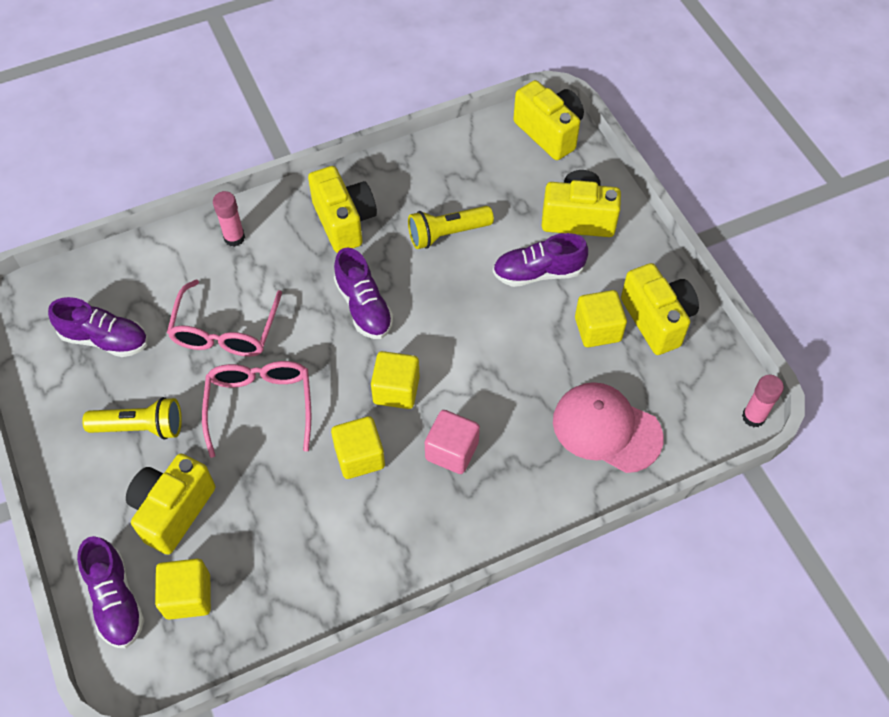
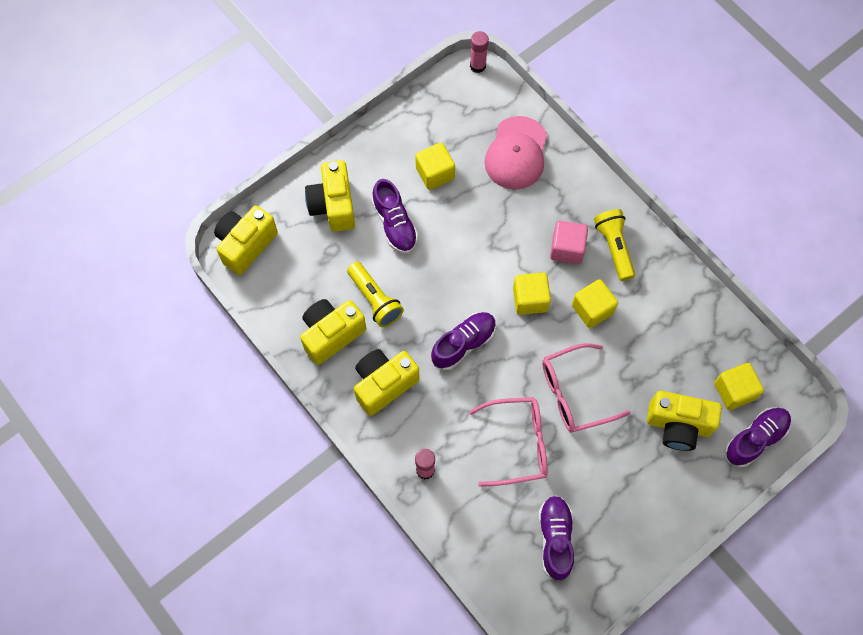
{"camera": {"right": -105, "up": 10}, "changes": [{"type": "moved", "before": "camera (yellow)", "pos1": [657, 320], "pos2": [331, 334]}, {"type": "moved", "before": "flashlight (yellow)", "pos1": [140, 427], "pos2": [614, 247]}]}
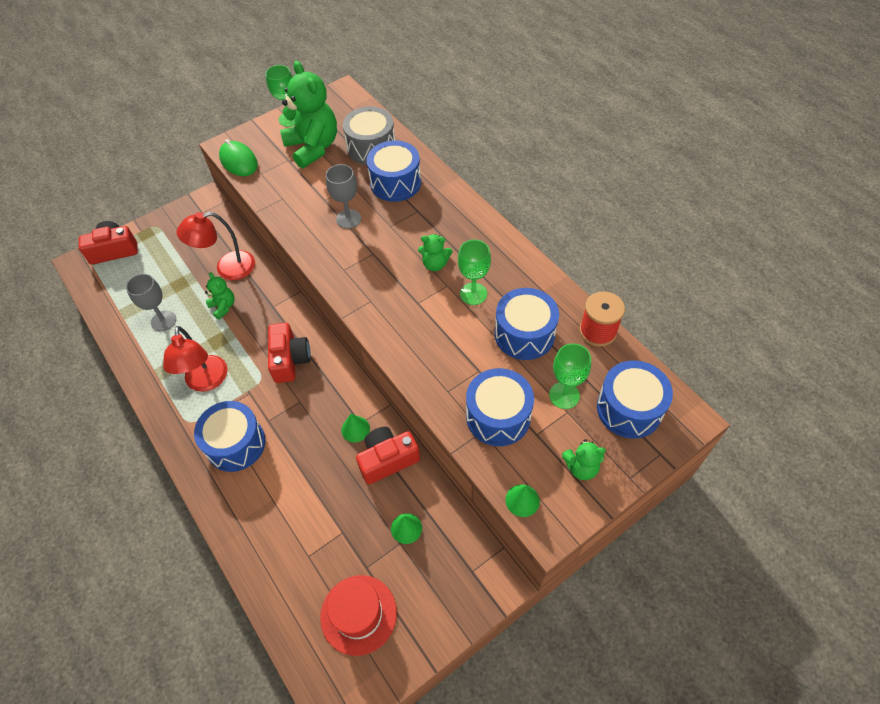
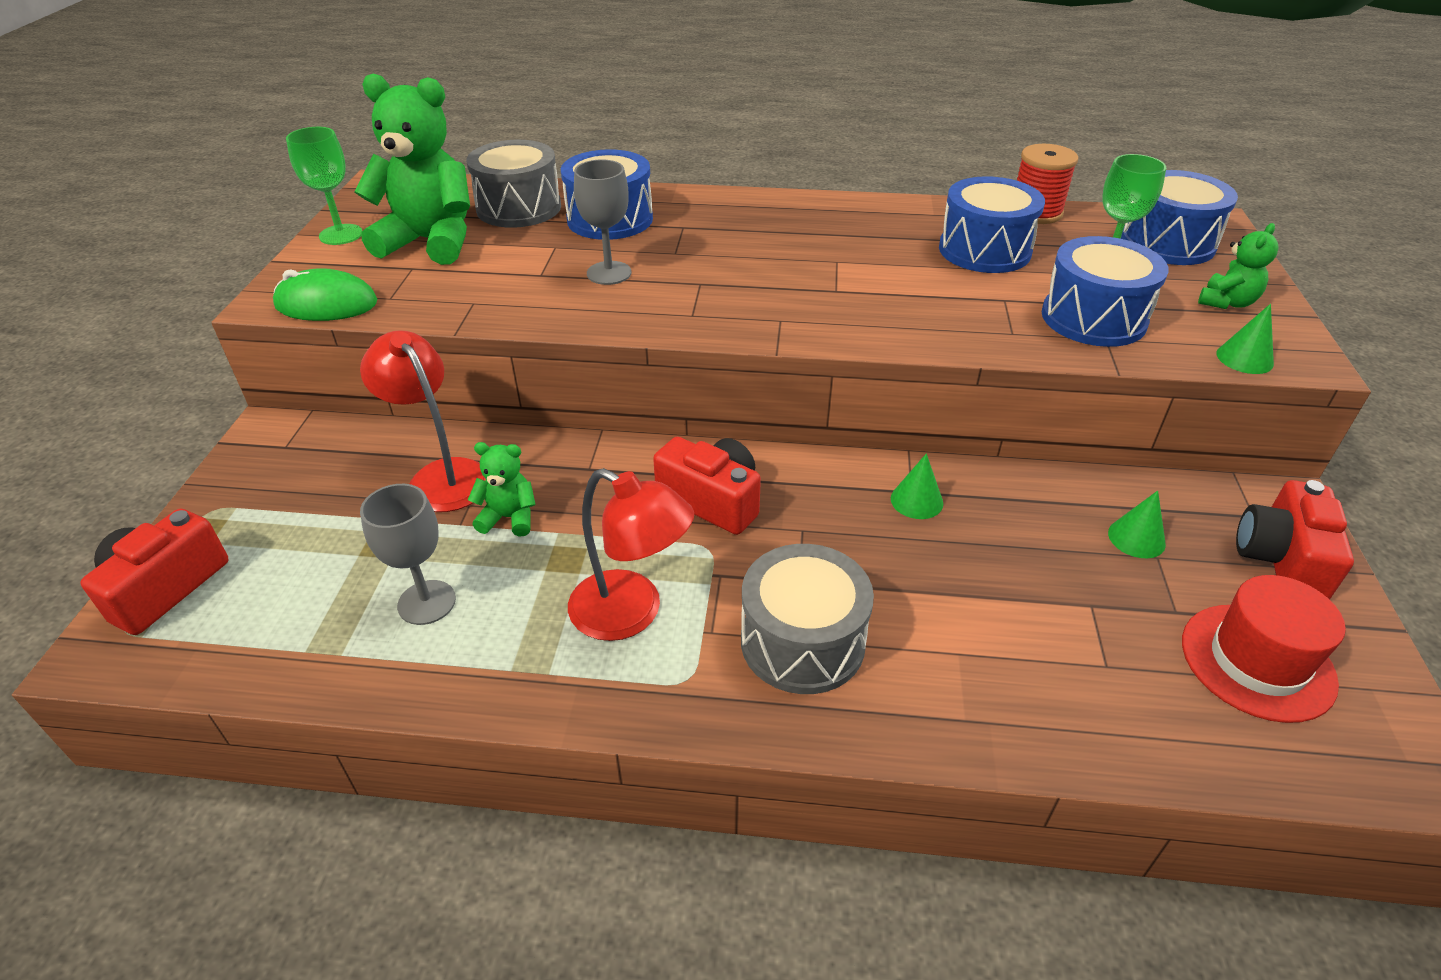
{"camera": {"right": -50, "up": -15}, "changes": [{"type": "turned", "before": "lamp (red)", "pos1": [227, 268], "pos2": [441, 475], "turn": 120}, {"type": "recoloured", "before": "drum (blue)", "after": "drum (grey)", "pos1": [236, 444], "pos2": [802, 642]}, {"type": "moved", "before": "camera (red)", "pos1": [387, 459], "pos2": [1281, 559]}, {"type": "removed", "before": "teddy bear (green)", "pos1": [435, 264]}, {"type": "removed", "before": "goblet (green)", "pos1": [473, 294]}]}
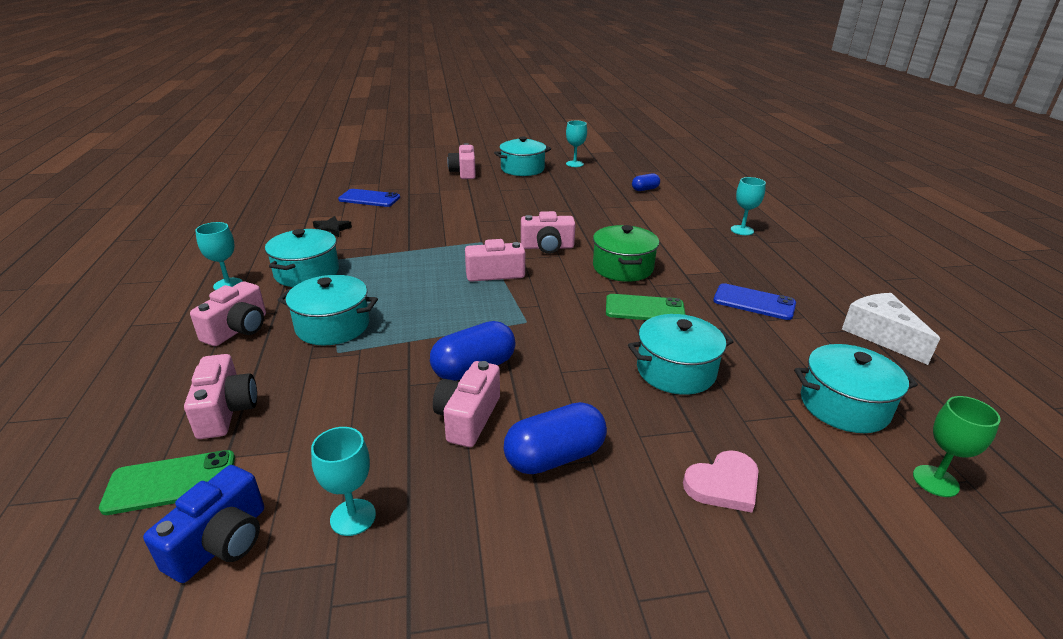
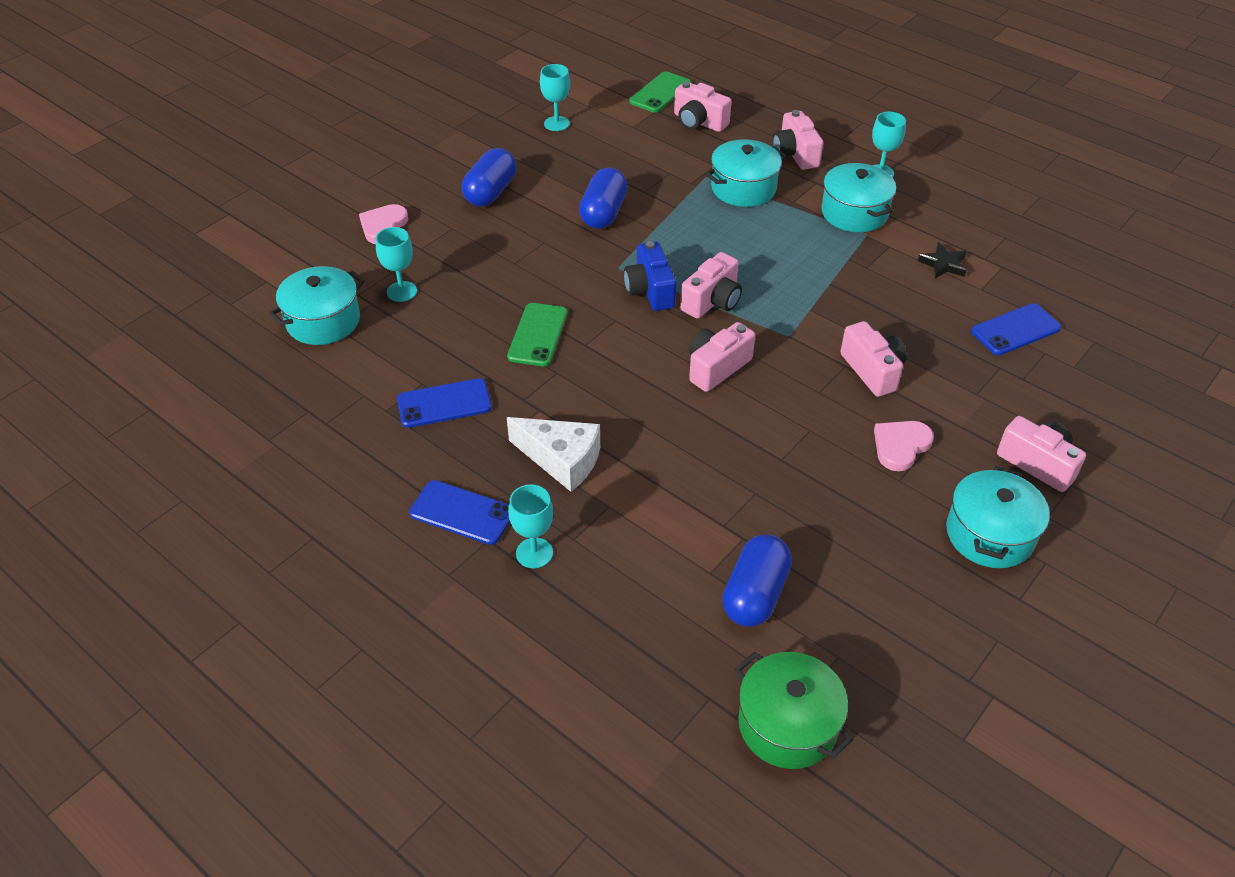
{"camera": {"right": 140, "up": 15}, "changes": [{"type": "moved", "before": "goblet (turquoise)", "pos1": [574, 164], "pos2": [402, 291]}, {"type": "added", "after": "phone (blue)", "pos2": [462, 513]}, {"type": "turned", "before": "phone (green)", "pos1": [644, 309], "pos2": [537, 335], "turn": -45}, {"type": "moved", "before": "cheese (white)", "pos1": [880, 335], "pos2": [561, 460]}, {"type": "moved", "before": "camera (blue)", "pos1": [221, 542], "pos2": [650, 290]}, {"type": "resized", "before": "capsule (blue)", "pos1": [645, 189], "pos2": [755, 594], "scale": 1.73}, {"type": "moved", "before": "pot (green)", "pos1": [622, 268], "pos2": [787, 724]}, {"type": "moved", "before": "camera (pink)", "pos1": [468, 418], "pos2": [872, 371]}, {"type": "added", "after": "heart (pink)", "pos2": [900, 446]}, {"type": "removed", "before": "pot (turquoise)", "pos1": [676, 371]}, {"type": "removed", "before": "goblet (green)", "pos1": [935, 481]}]}
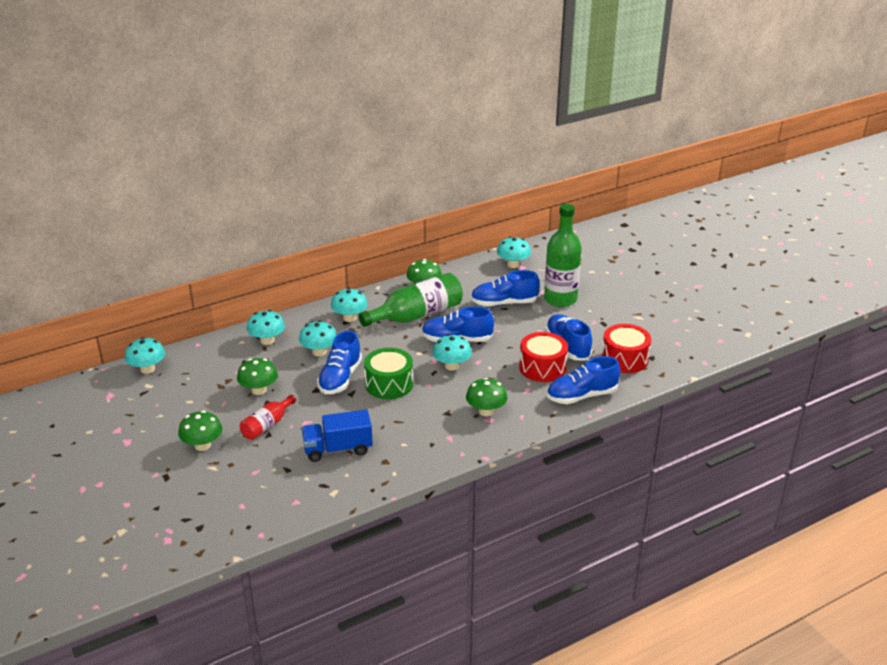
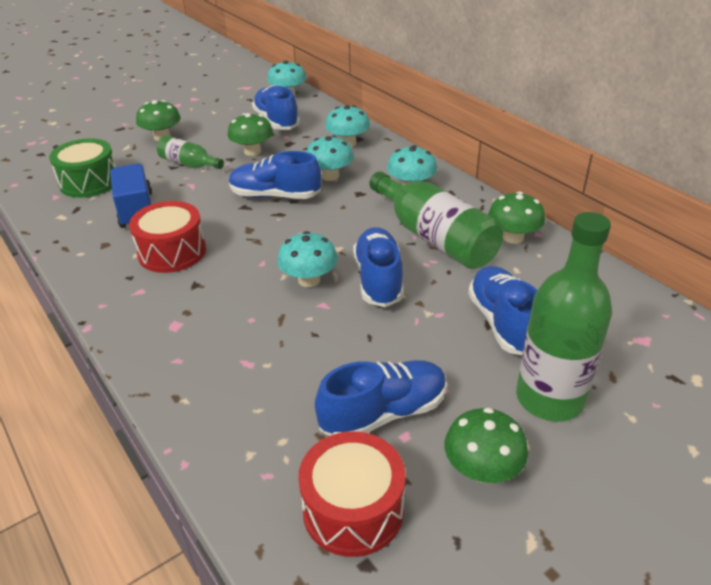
{"camera": {"right": 85, "up": 5}, "changes": [{"type": "moved", "before": "drum (green)", "pos1": [389, 384], "pos2": [89, 182]}, {"type": "moved", "before": "drum (red)", "pos1": [542, 368], "pos2": [172, 252]}, {"type": "recoloured", "before": "bottle (red)", "after": "bottle (green)", "pos1": [267, 425], "pos2": [189, 164]}, {"type": "moved", "before": "shoe (blue)", "pos1": [582, 396], "pos2": [276, 121]}, {"type": "moved", "before": "mushroom (green)", "pos1": [486, 411], "pos2": [482, 469]}, {"type": "removed", "before": "mushroom (turquoise)", "pos1": [513, 264]}]}
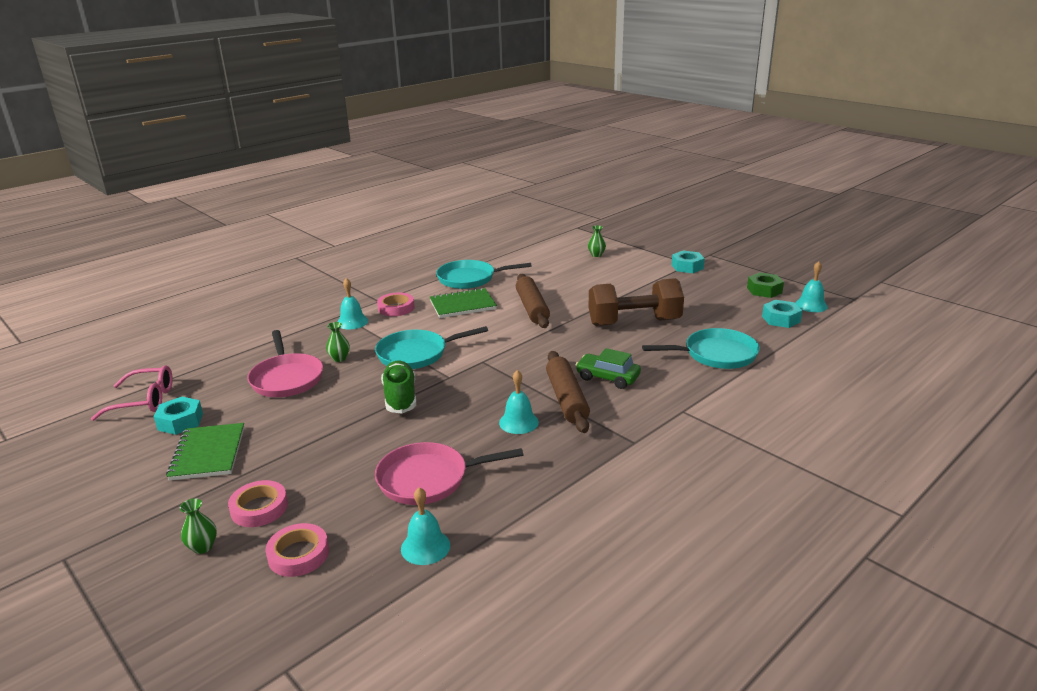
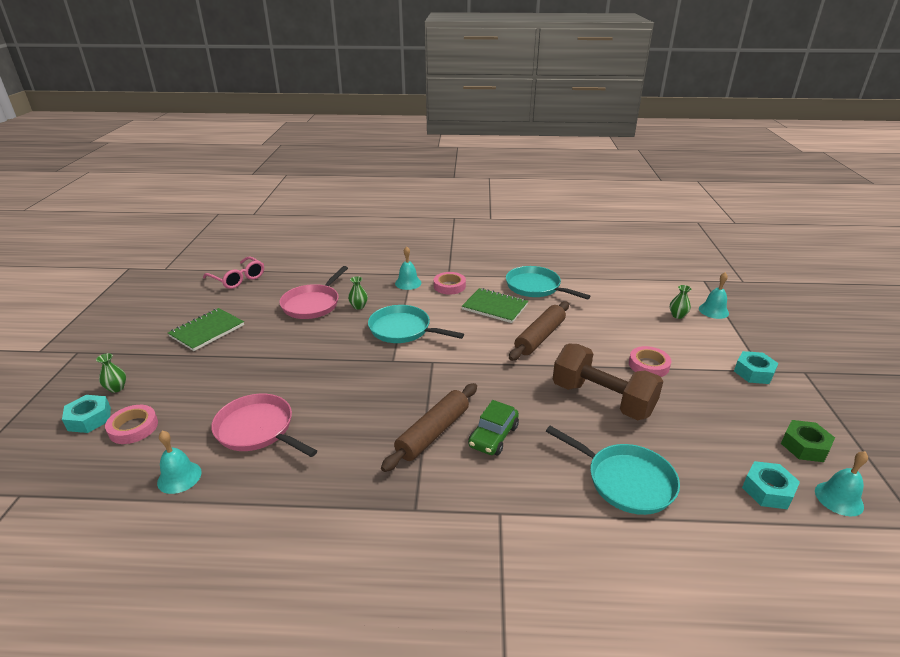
{"camera": {"right": 45, "up": 5}, "changes": [{"type": "moved", "before": "nut (turquoise)", "pos1": [180, 421], "pos2": [89, 419]}, {"type": "turned", "before": "car (green)", "pos1": [607, 377], "pos2": [493, 436], "turn": -135}, {"type": "moved", "before": "tape (pink)", "pos1": [259, 508], "pos2": [648, 365]}, {"type": "moved", "before": "bell (turquoise)", "pos1": [518, 422], "pos2": [713, 311]}, {"type": "removed", "before": "shoe (green)", "pos1": [400, 397]}]}
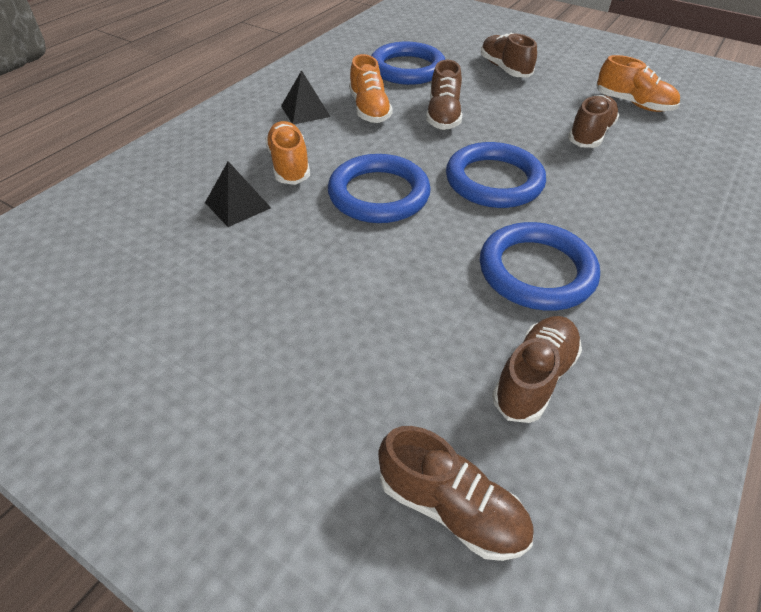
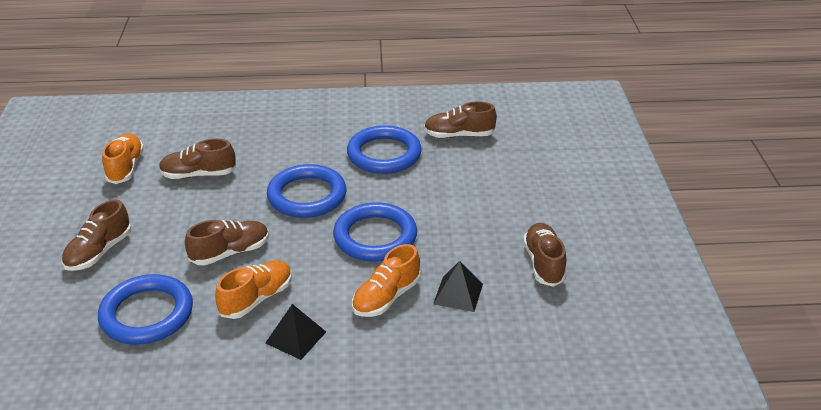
{"camera": {"right": -125, "up": -10}, "changes": [{"type": "moved", "before": "shoe (brown)", "pos1": [451, 507], "pos2": [543, 263]}]}
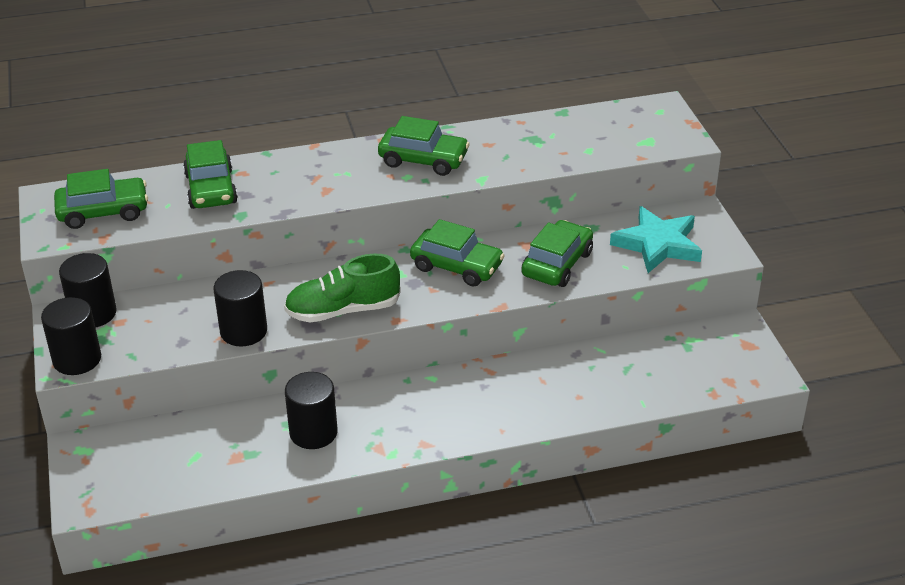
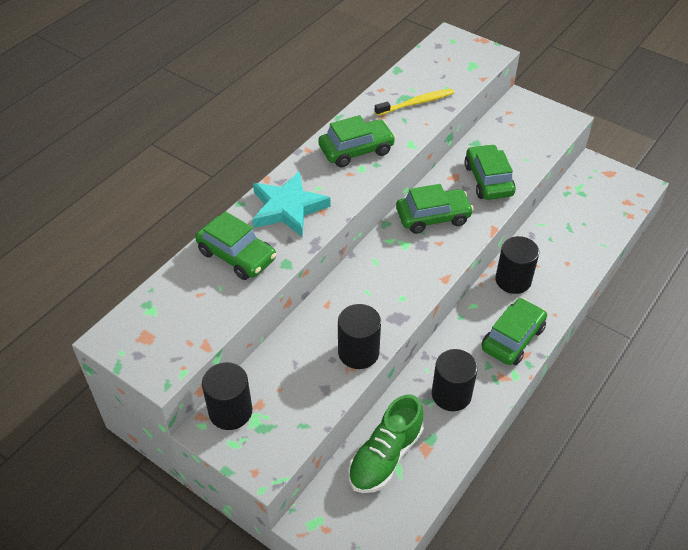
{"camera": {"right": -40, "up": 10}, "changes": [{"type": "moved", "before": "star (turquoise)", "pos1": [658, 244], "pos2": [288, 208]}, {"type": "moved", "before": "shoe (green)", "pos1": [343, 310], "pos2": [385, 456]}, {"type": "added", "after": "toothbrush (yellow)", "pos2": [416, 103]}, {"type": "moved", "before": "car (green)", "pos1": [103, 212], "pos2": [512, 338]}, {"type": "moved", "before": "cylinder (black)", "pos1": [77, 359], "pos2": [513, 280]}]}
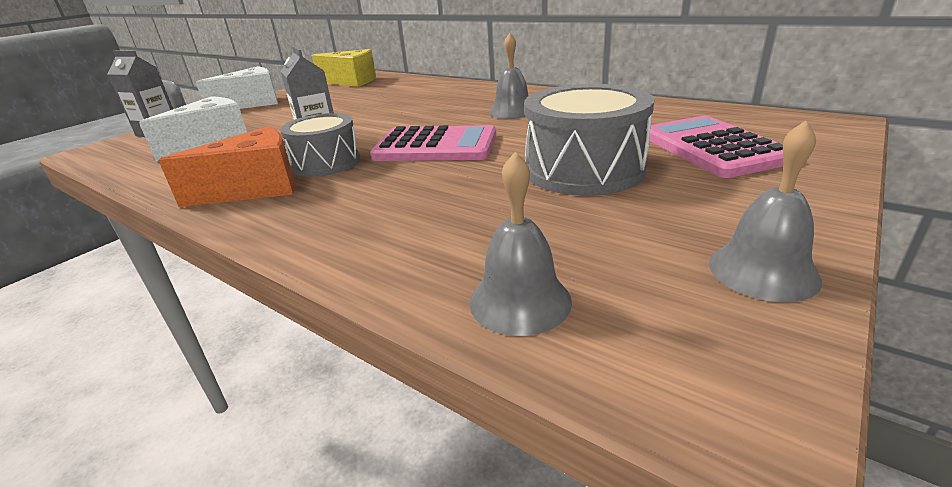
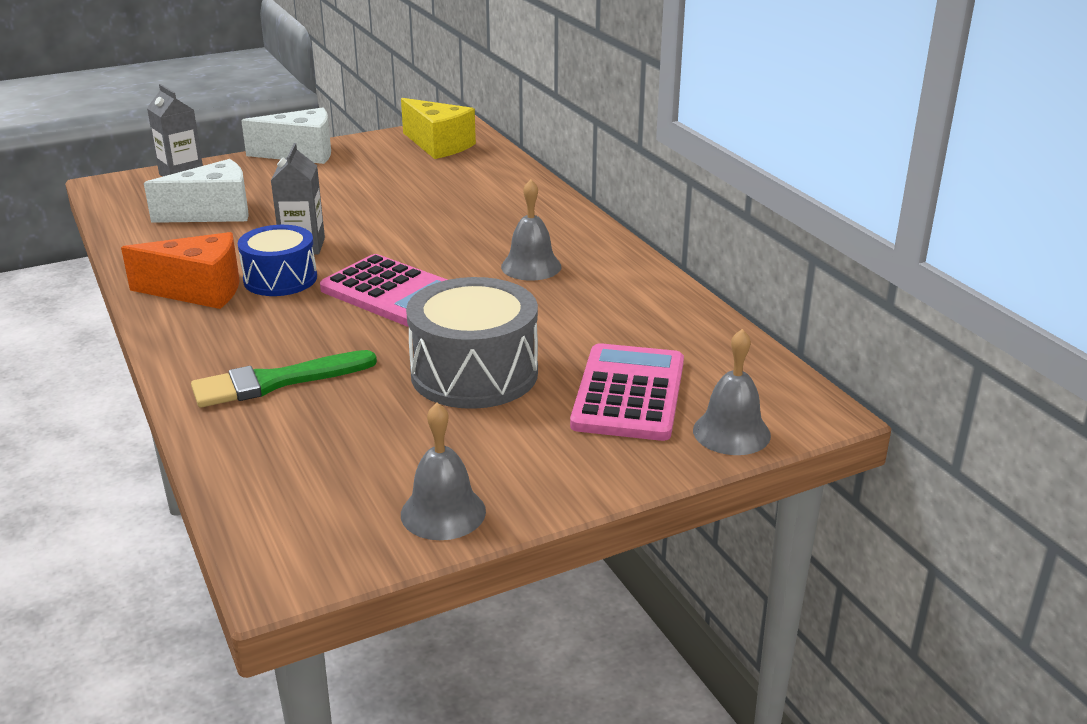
{"camera": {"right": 25, "up": 0}, "changes": [{"type": "added", "after": "brush (green)", "pos2": [277, 381]}, {"type": "recoloured", "before": "drum (grey)", "after": "drum (blue)", "pos1": [326, 163], "pos2": [280, 279]}, {"type": "moved", "before": "bell (grey)", "pos1": [520, 301], "pos2": [731, 432]}]}
